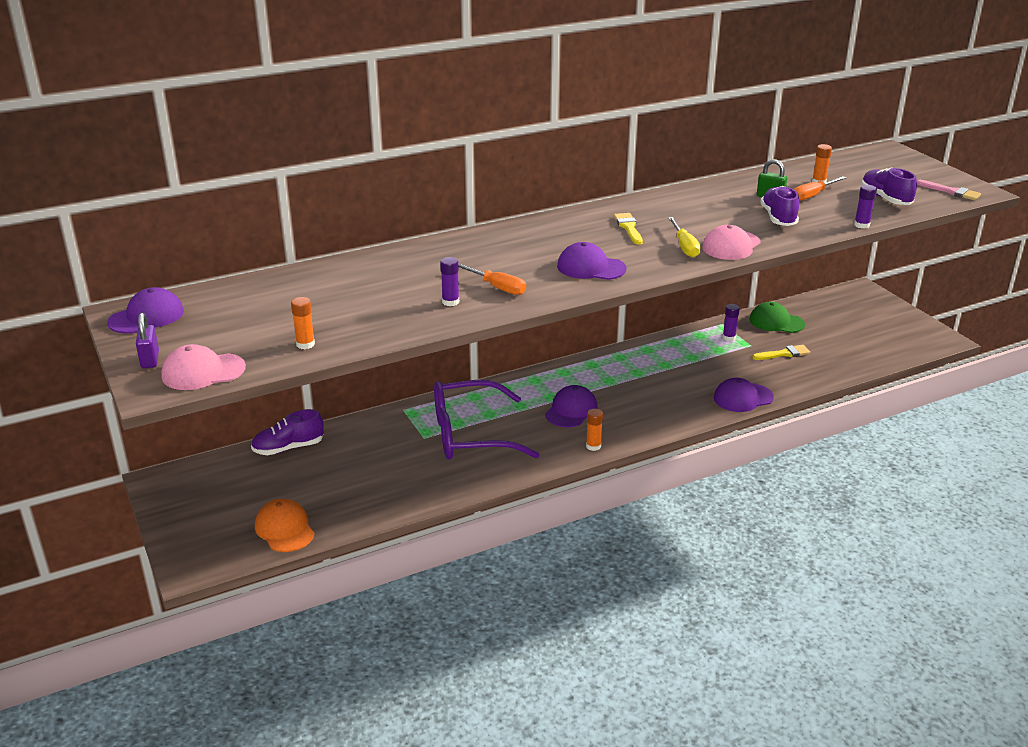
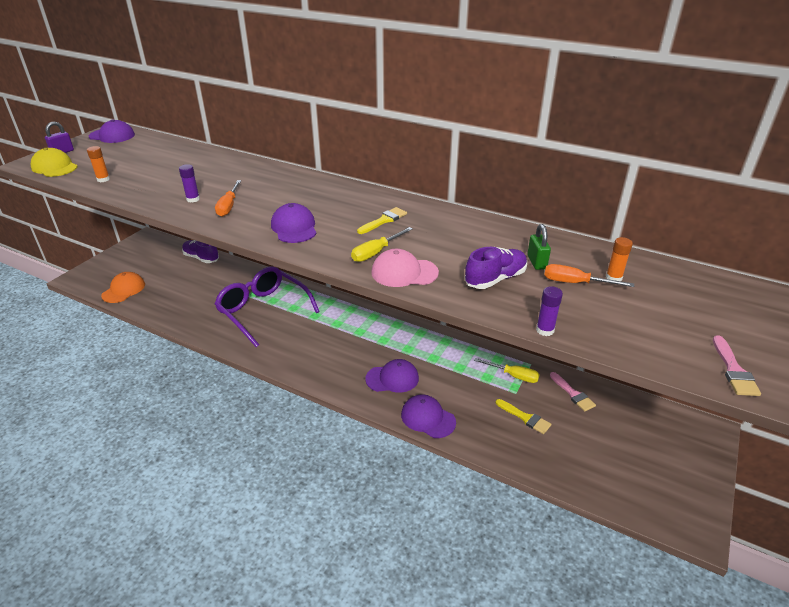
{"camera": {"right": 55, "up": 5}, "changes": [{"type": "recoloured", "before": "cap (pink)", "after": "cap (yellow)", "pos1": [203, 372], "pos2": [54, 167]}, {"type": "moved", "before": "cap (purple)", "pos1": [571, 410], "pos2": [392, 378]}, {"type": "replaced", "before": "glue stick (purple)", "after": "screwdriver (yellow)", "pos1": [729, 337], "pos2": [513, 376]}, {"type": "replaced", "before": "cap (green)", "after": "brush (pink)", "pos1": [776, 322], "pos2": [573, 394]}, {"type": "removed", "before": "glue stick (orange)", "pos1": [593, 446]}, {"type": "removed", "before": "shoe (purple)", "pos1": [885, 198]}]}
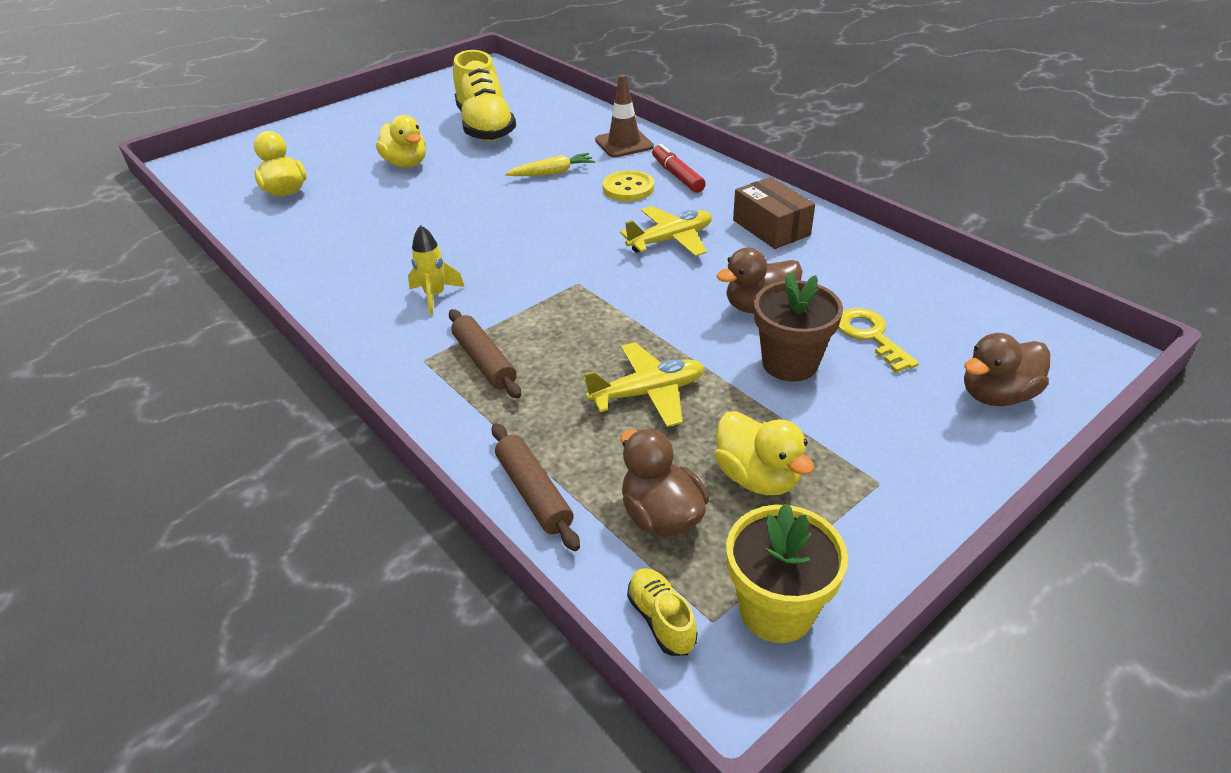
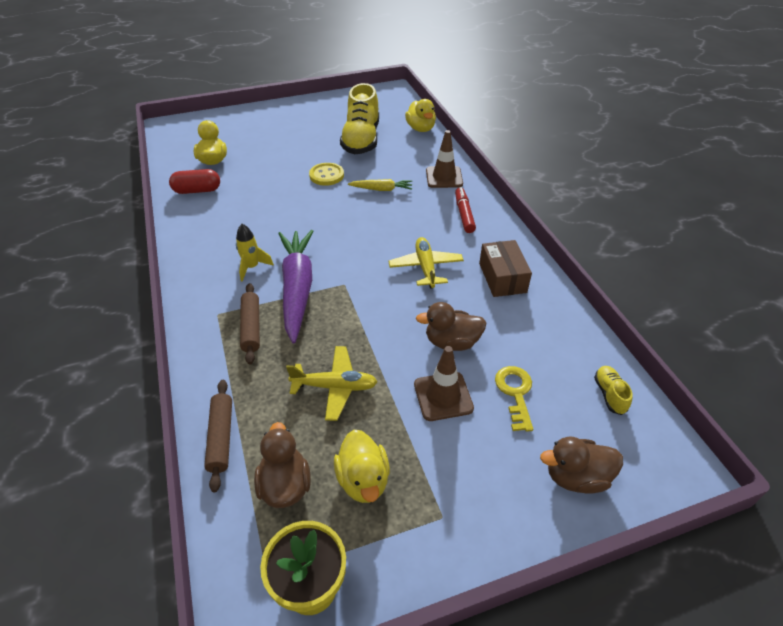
{"camera": {"right": 20, "up": 5}, "changes": [{"type": "added", "after": "capsule (red)", "pos2": [197, 190]}, {"type": "added", "after": "carrot (purple)", "pos2": [297, 288]}, {"type": "moved", "before": "button (yellow)", "pos1": [628, 188], "pos2": [326, 175]}, {"type": "turned", "before": "plane (yellow)", "pos1": [670, 240], "pos2": [426, 267], "turn": -90}, {"type": "moved", "before": "duck (yellow)", "pos1": [406, 163], "pos2": [420, 129]}, {"type": "replaced", "before": "flower pot (brown)", "after": "traffic cone (brown)", "pos1": [790, 363], "pos2": [443, 396]}, {"type": "moved", "before": "shoe (yellow)", "pos1": [661, 619], "pos2": [609, 394]}]}
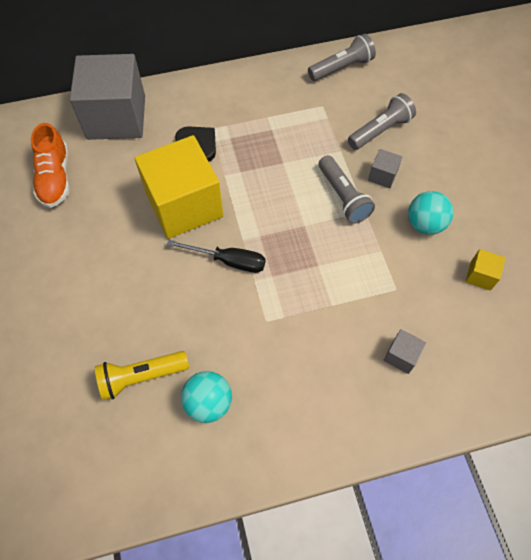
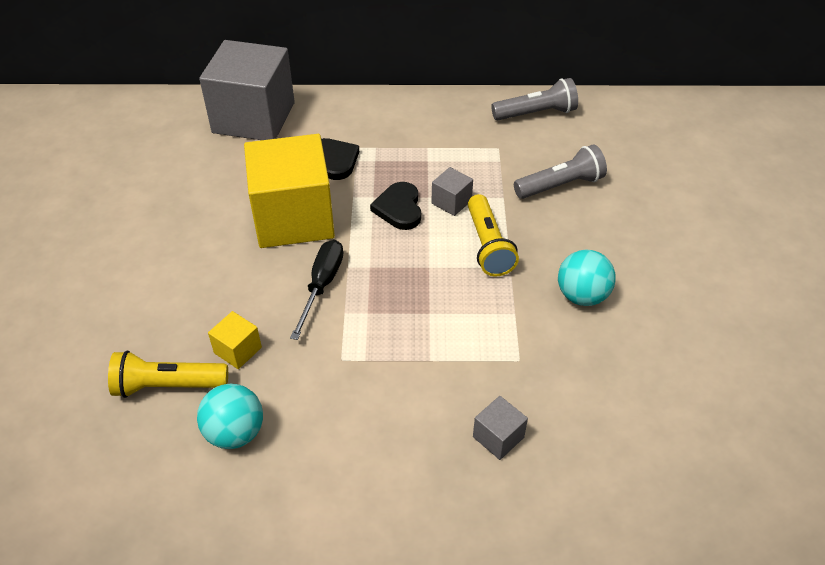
{"camera": {"right": 15, "up": -15}, "changes": [{"type": "moved", "before": "cube (yellow)", "pos1": [480, 275], "pos2": [238, 350]}, {"type": "turned", "before": "screwdriver (black)", "pos1": [228, 261], "pos2": [322, 285], "turn": -105}, {"type": "added", "after": "heart (black)", "pos2": [399, 208]}, {"type": "moved", "before": "cube (grey)", "pos1": [382, 175], "pos2": [451, 202]}, {"type": "recoloured", "before": "flashlight (grey)", "after": "flashlight (yellow)", "pos1": [343, 197], "pos2": [488, 246]}, {"type": "removed", "before": "shoe (orange)", "pos1": [55, 178]}]}
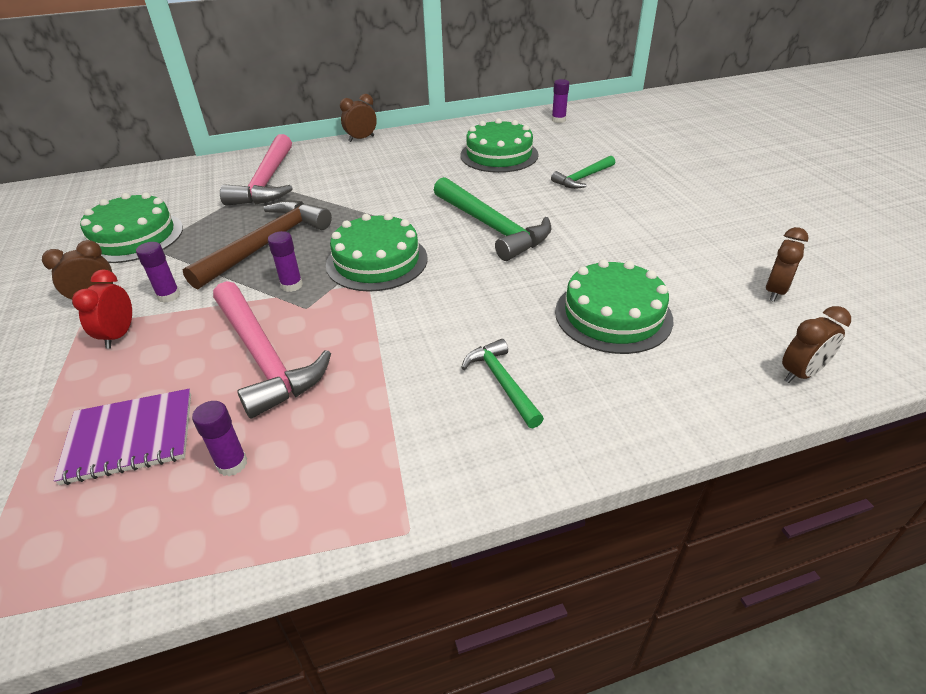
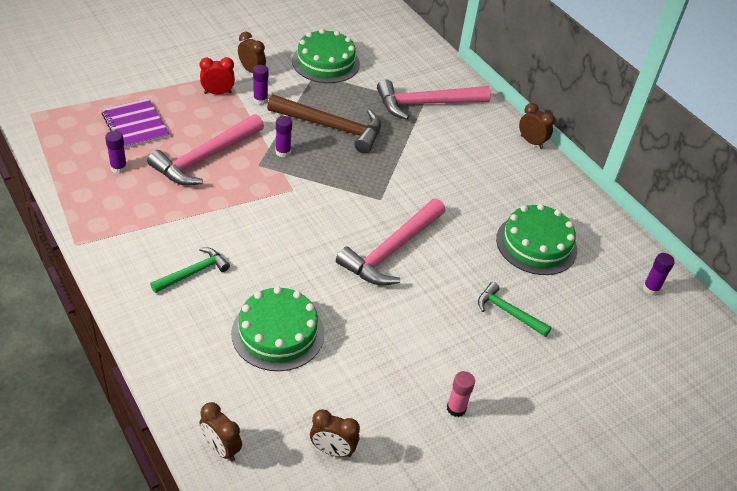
{"camera": {"right": 70, "up": 5}, "changes": [{"type": "recoloured", "before": "hammer (green)", "after": "hammer (pink)", "pos1": [492, 227], "pos2": [392, 251]}, {"type": "added", "after": "glue stick (pink)", "pos2": [456, 408]}, {"type": "removed", "before": "cake (green)", "pos1": [377, 261]}]}
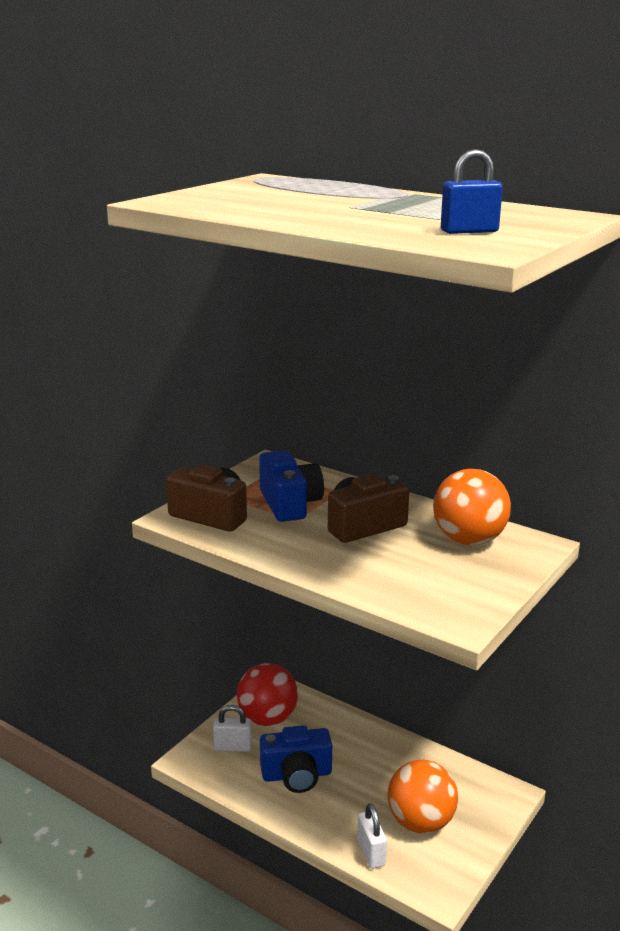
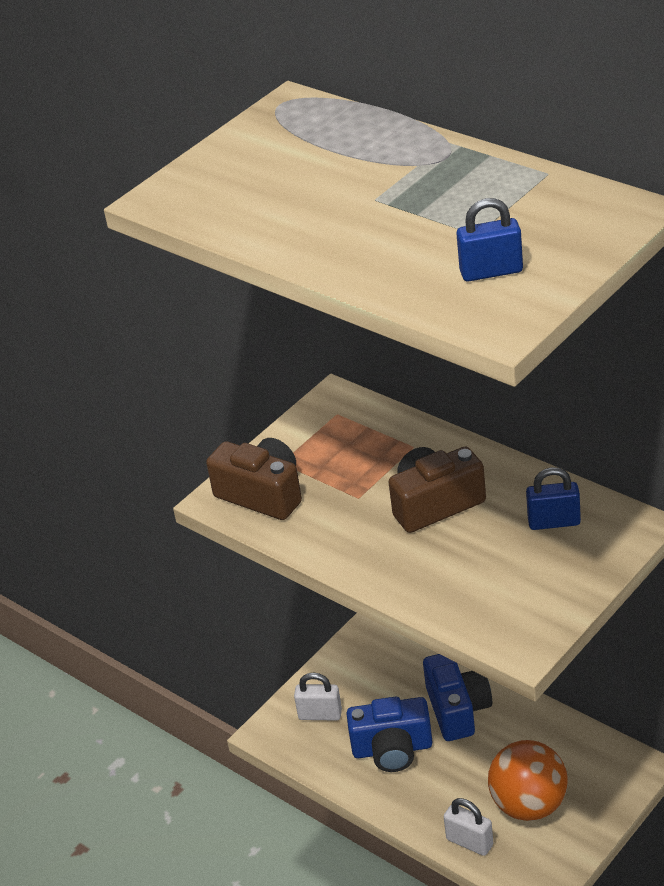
{"camera": {"right": 10, "up": 15}, "changes": [{"type": "moved", "before": "camera (blue)", "pos1": [289, 504], "pos2": [458, 709]}, {"type": "turned", "before": "padlock (white)", "pos1": [371, 853], "pos2": [469, 842], "turn": -45}, {"type": "replaced", "before": "ball (orange)", "after": "padlock (blue)", "pos1": [469, 540], "pos2": [554, 522]}, {"type": "removed", "before": "ball (red)", "pos1": [267, 718]}]}
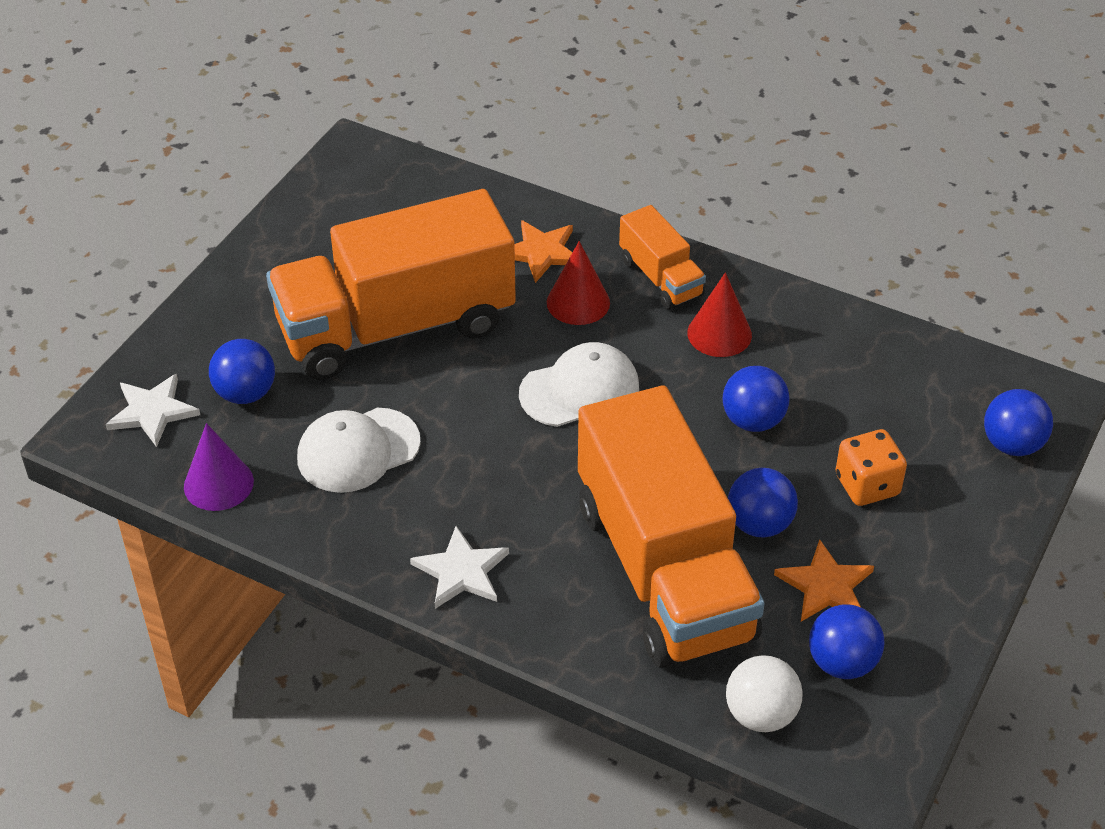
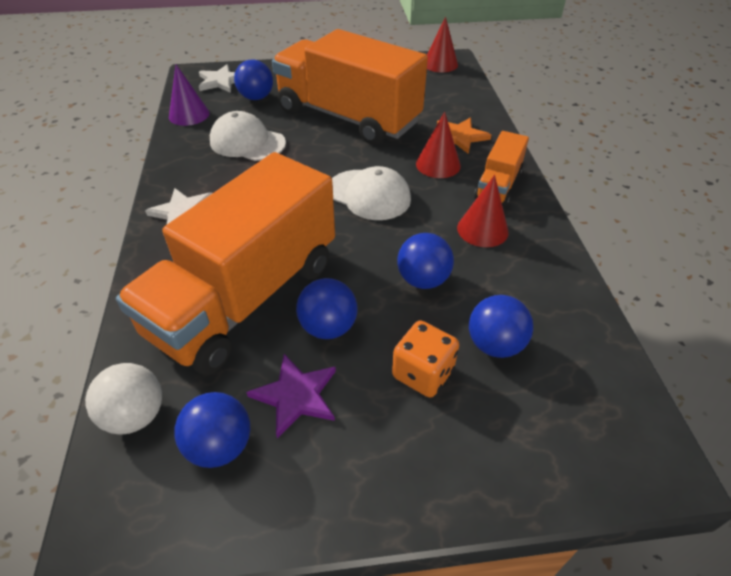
{"camera": {"right": 55, "up": 0}, "changes": [{"type": "recoloured", "before": "star (orange)", "after": "star (purple)", "pos1": [826, 586], "pos2": [296, 396]}, {"type": "added", "after": "cone (red)", "pos2": [440, 64]}, {"type": "moved", "before": "ball (blue)", "pos1": [1012, 444], "pos2": [494, 344]}]}
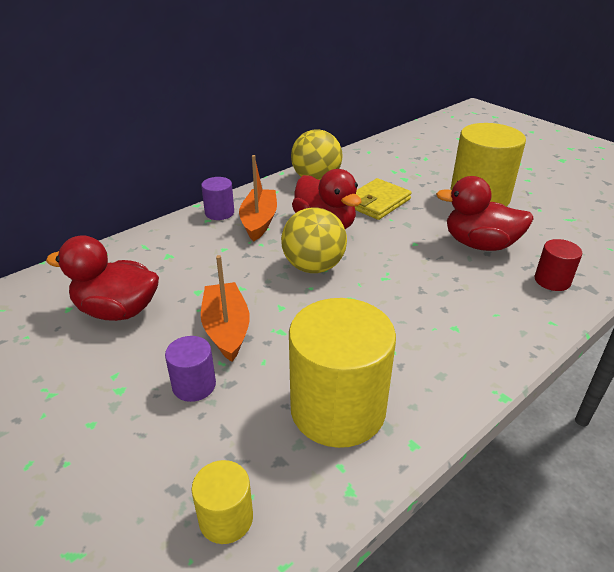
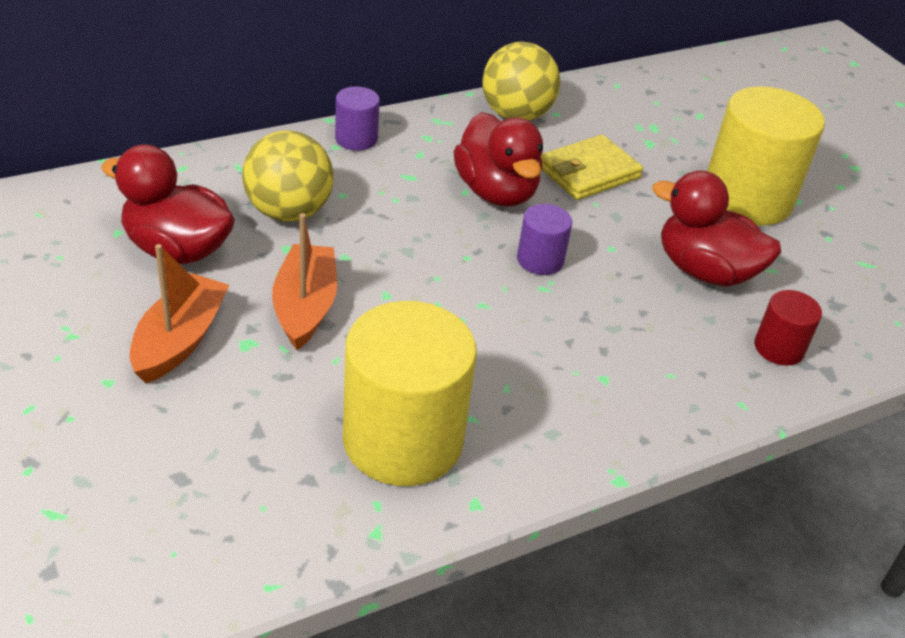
{"camera": {"right": 10, "up": 5}, "changes": [{"type": "moved", "before": "boat (orange)", "pos1": [259, 221], "pos2": [180, 340]}, {"type": "moved", "before": "ball (yellow)", "pos1": [313, 267], "pos2": [288, 212]}, {"type": "moved", "before": "cylinder (purple)", "pos1": [194, 385], "pos2": [540, 260]}, {"type": "removed", "before": "cylinder (yellow)", "pos1": [226, 518]}]}
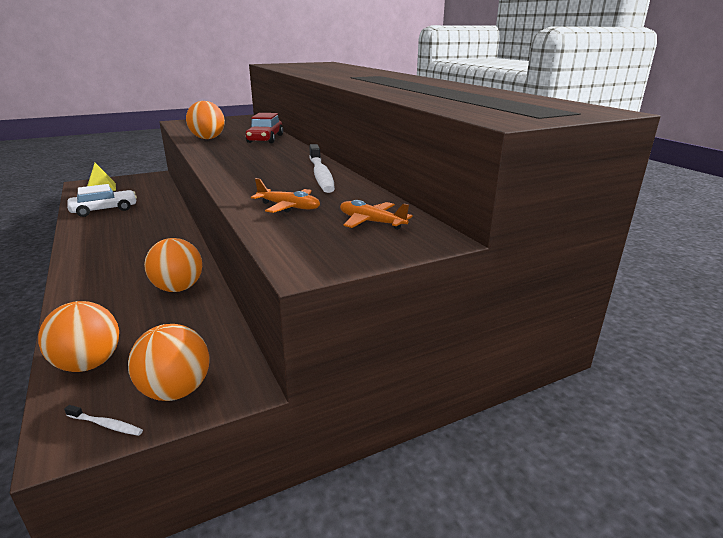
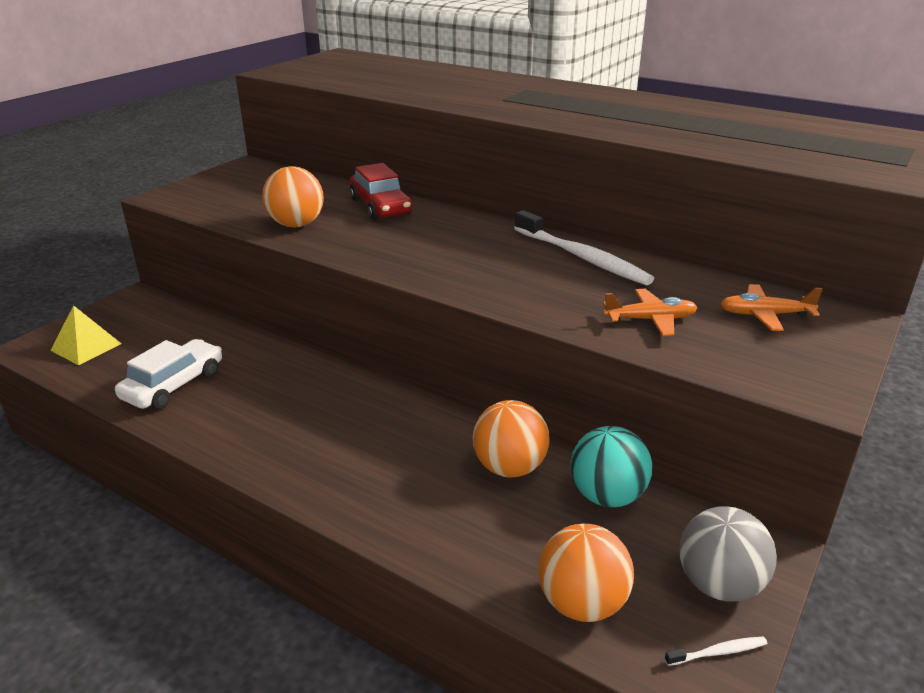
{"camera": {"right": -30, "up": 5}, "changes": [{"type": "added", "after": "ball (turquoise)", "pos2": [607, 496]}, {"type": "recoloured", "before": "ball (orange)", "after": "ball (grey)", "pos1": [176, 391], "pos2": [719, 584]}]}
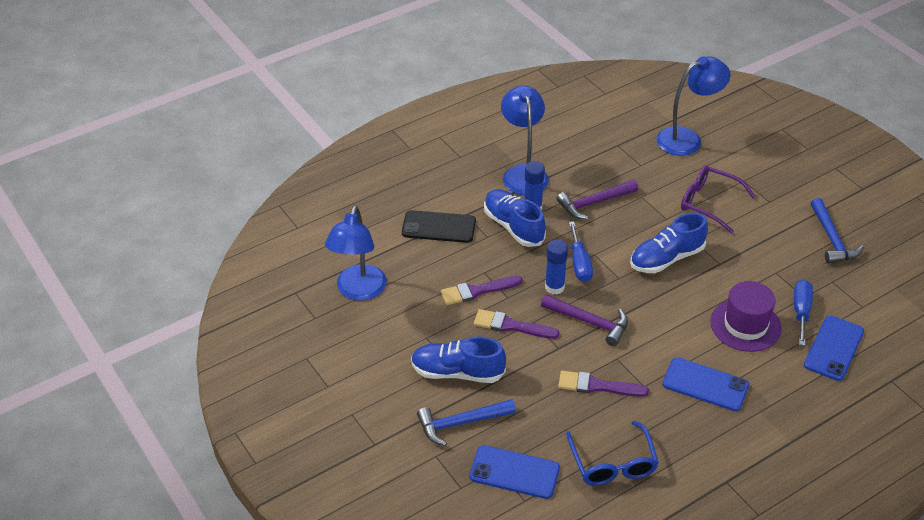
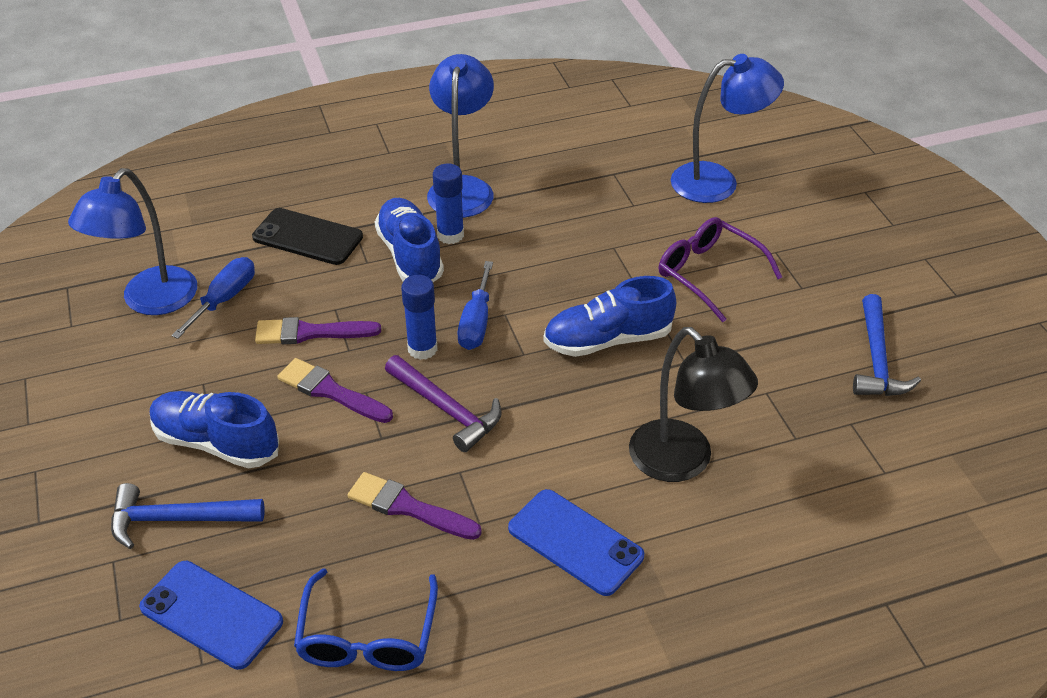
{"camera": {"right": 15, "up": 0}, "changes": [{"type": "moved", "before": "screwdriver (blue)", "pos1": [801, 311], "pos2": [224, 299]}, {"type": "replaced", "before": "hat (purple)", "after": "lamp (black)", "pos1": [745, 325], "pos2": [682, 462]}, {"type": "removed", "before": "hammer (purple)", "pos1": [594, 203]}, {"type": "removed", "before": "phone (blue)", "pos1": [833, 348]}]}
